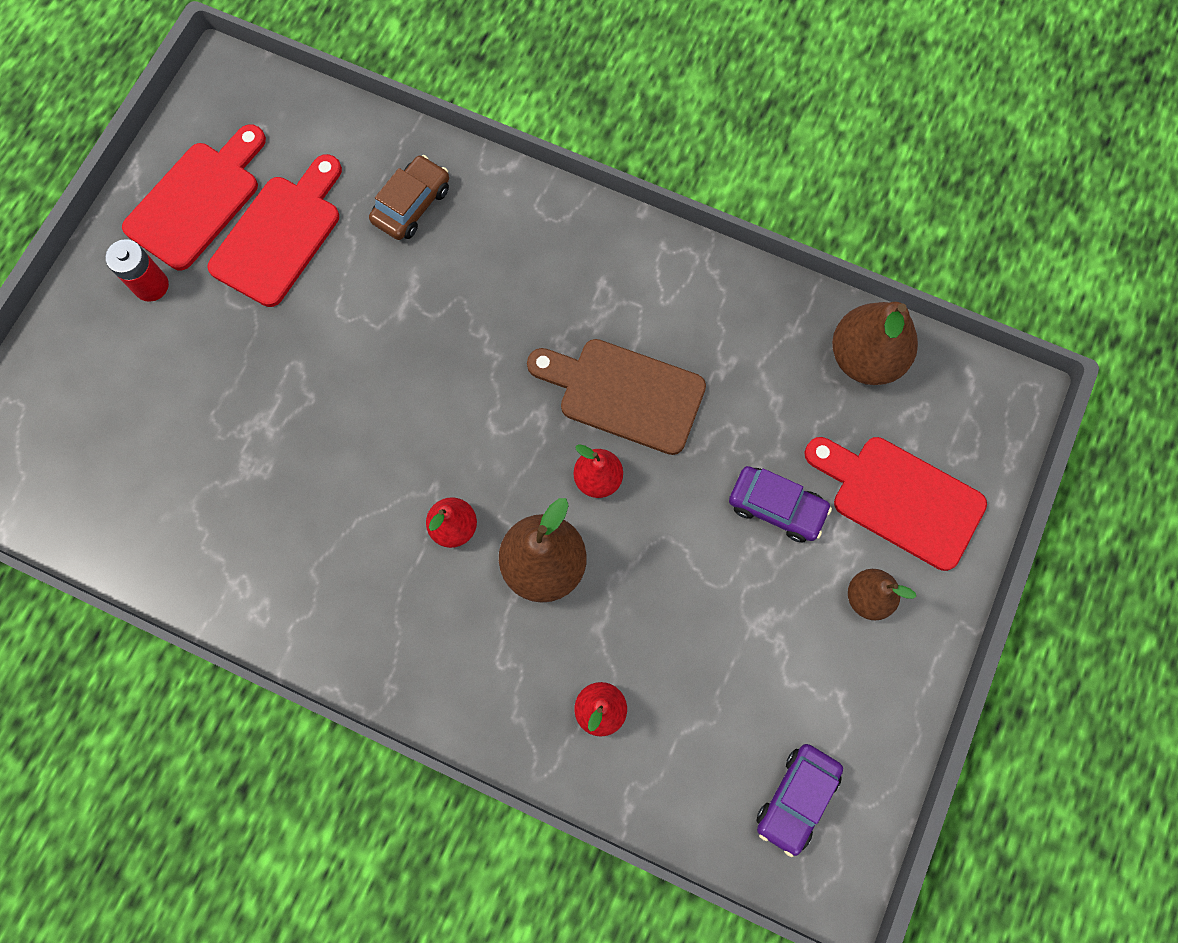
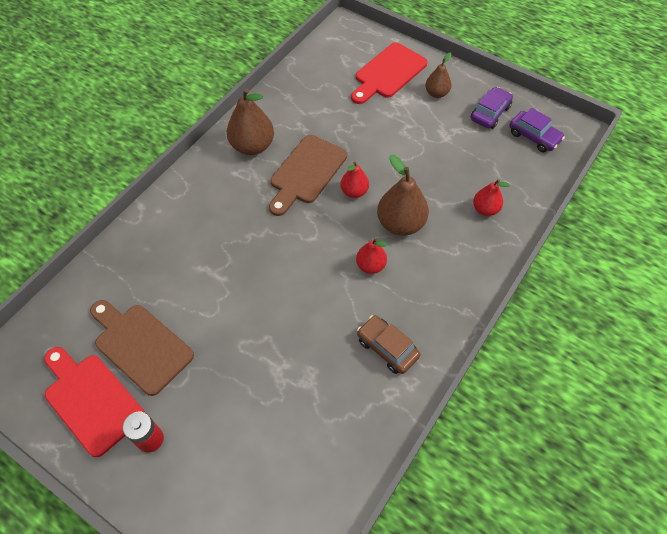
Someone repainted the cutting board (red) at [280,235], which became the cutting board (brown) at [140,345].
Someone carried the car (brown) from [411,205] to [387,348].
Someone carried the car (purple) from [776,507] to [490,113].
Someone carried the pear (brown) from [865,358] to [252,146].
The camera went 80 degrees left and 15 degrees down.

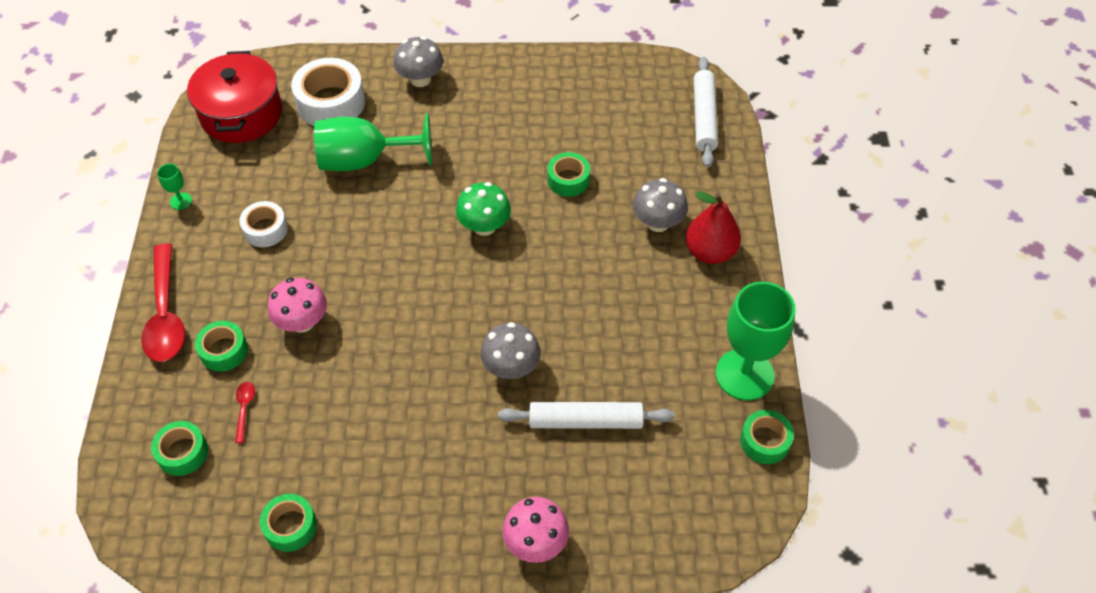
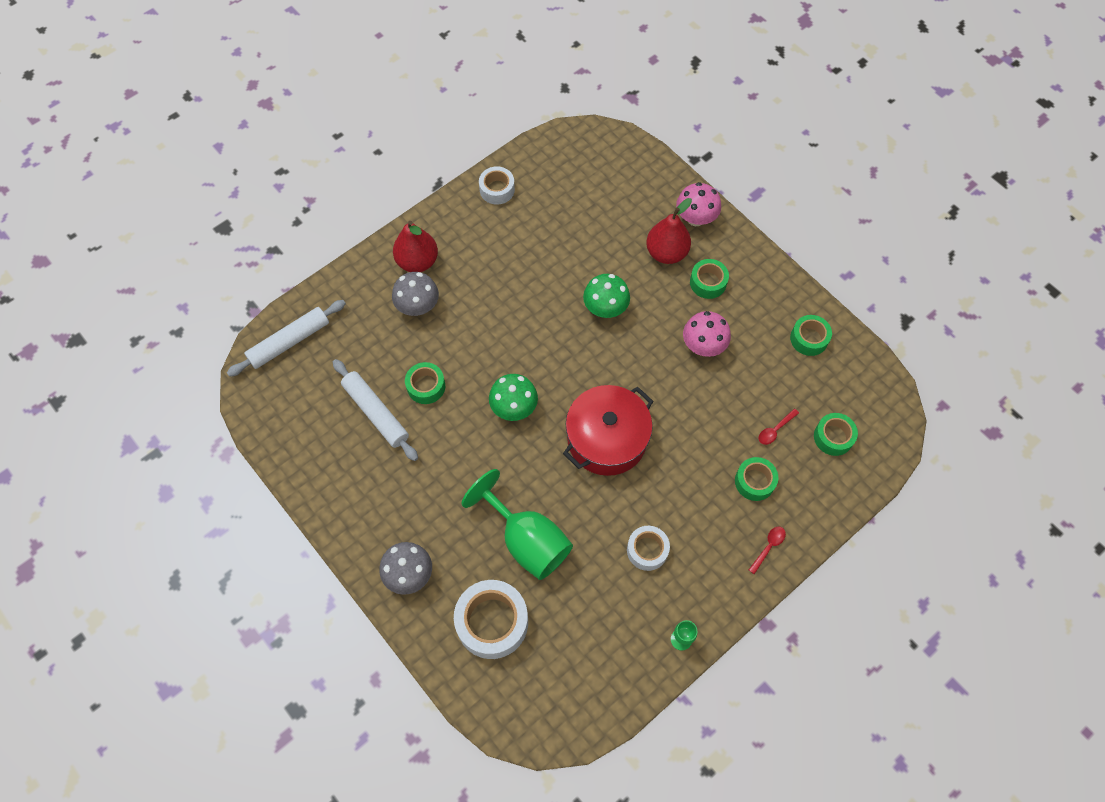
Someone scaled the spoon (red) at [165,314] by 0.43.
Someone carried the pot (red) from [241,114] to [607,439].
Someone carried the mushroom (pink) from [302,322] to [703,345].
Someone repainted the mushroom (grey) at [511,367], which became the mushroom (green) at [605,308].
Someone carried the rolling pin (white) from [585,421] to [376,413].
Someone swapped the goblet (green) at [744,374] for the tape (white) at [497,189].
Someone carried the tape (green) from [765,441] to [708,282].
Someone put down the pear (red) at [666,253].
The camera went 130 degrees left and 10 degrees up.

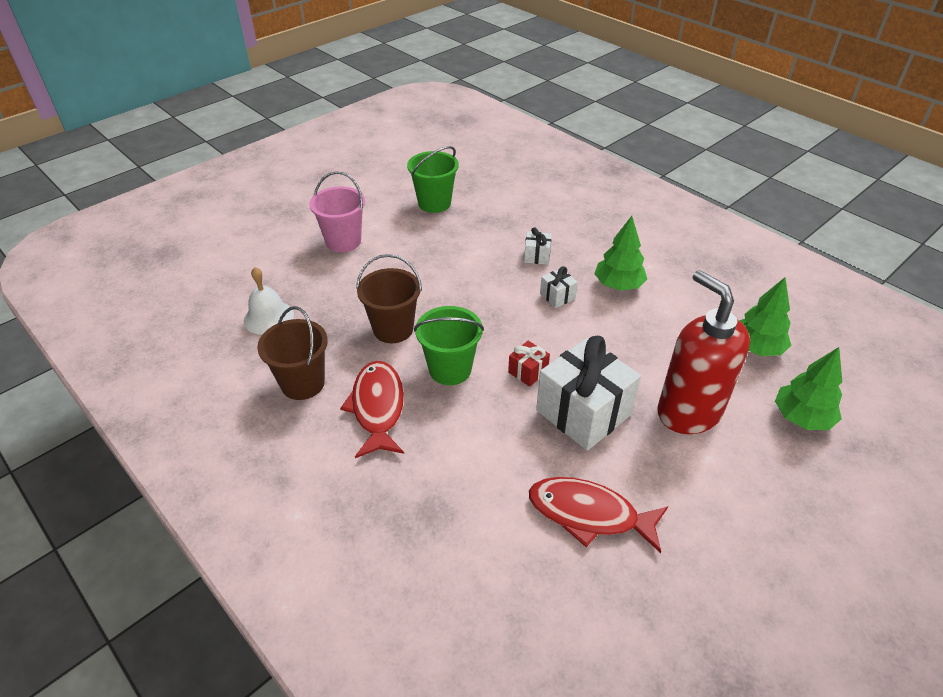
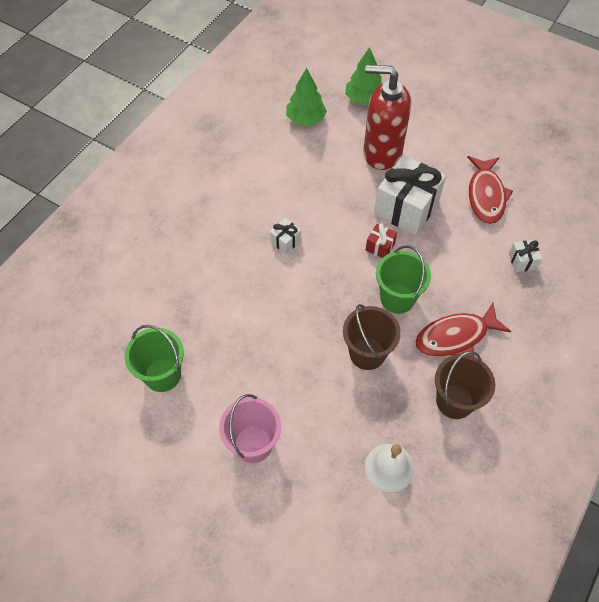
Someone carried the gift (white) from [537,256] to [522,261].
Someone took away the tree (green) at [618,285].
Someone rotated the soap dispenser (red) at [688,412] by 60 degrees clockwise.
The camera went 105 degrees left and 15 degrees up.

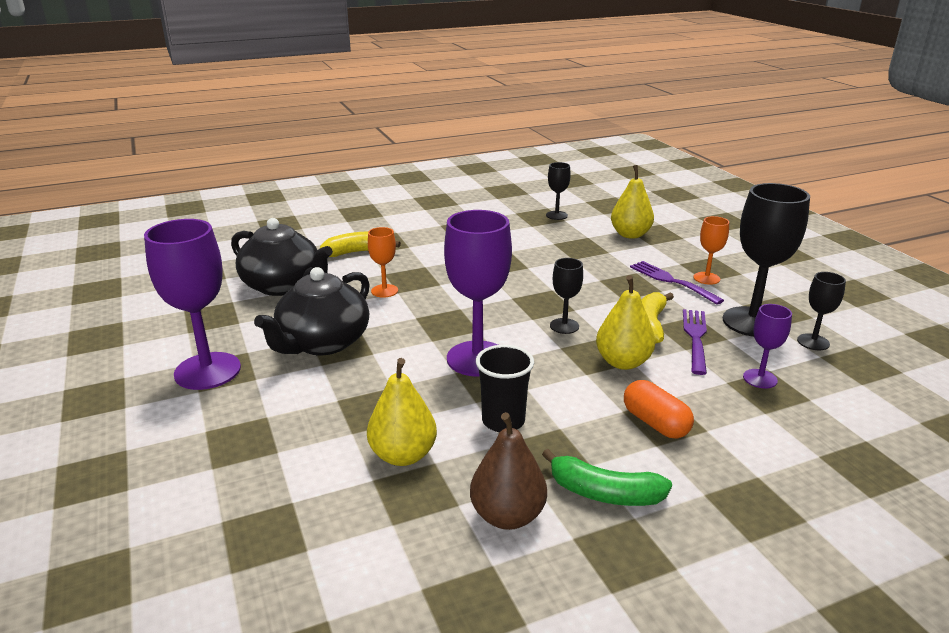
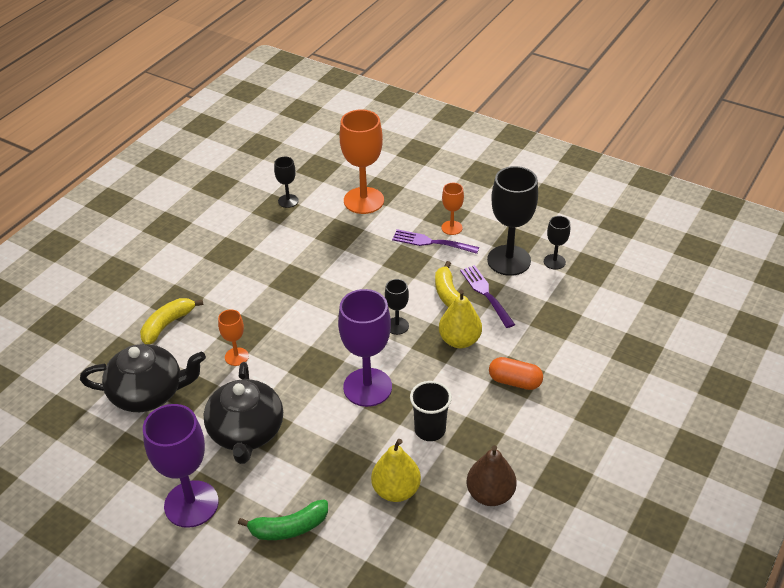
Someone carried the banana (green) from [604,493] to [289,528].
Someone swapped the pear (yellow) at [630,235] for the goblet (orange) at [363,200].
Someone took away the goblet (purple) at [760,379].
The camera went 35 degrees left and 15 degrees up.

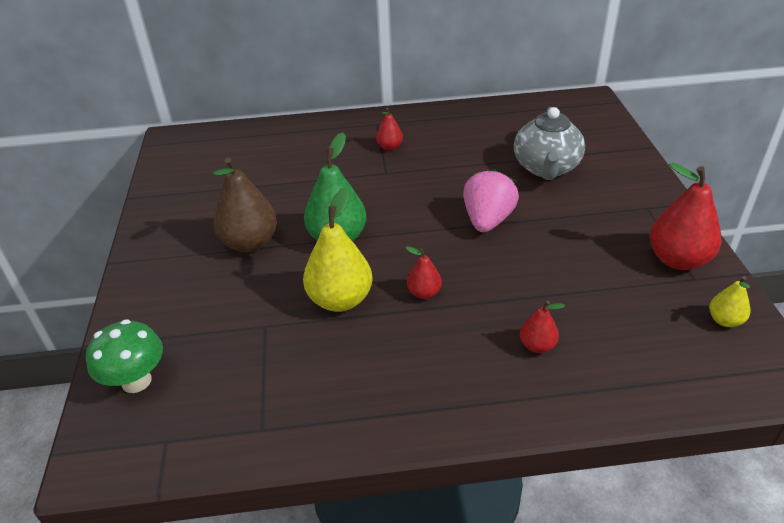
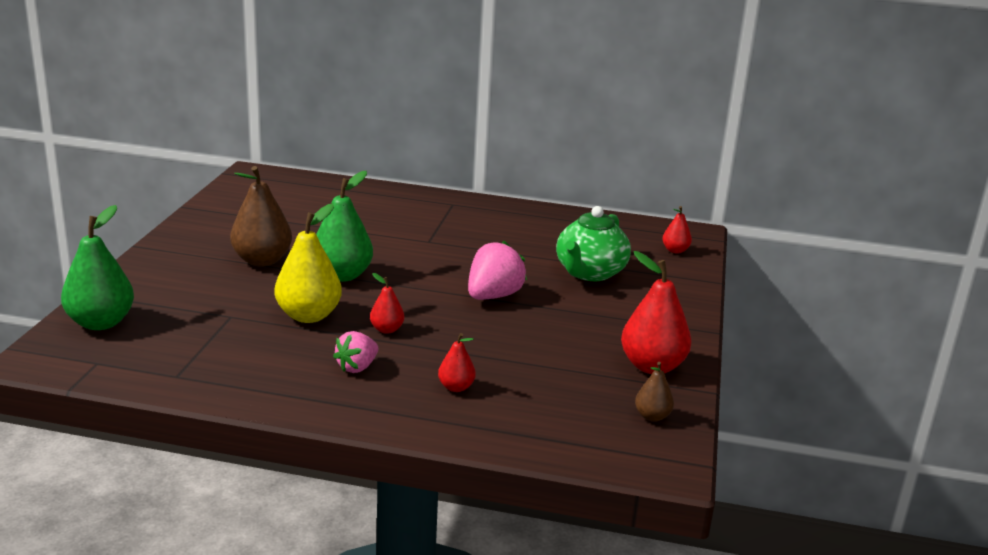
Someone swapped the mushroom (green) at [136,381] for the pear (green) at [101,323].
Someone carried the pear (red) from [389,147] to [675,250].
Someone repainted the teapot (grey) at [546,168], which became the teapot (green) at [590,273].
Someone repainted the pear (yellow) at [724,320], which became the pear (brown) at [652,416].
Someone put down the strawberry (pink) at [357,367].
The camera went 15 degrees right and 15 degrees down.

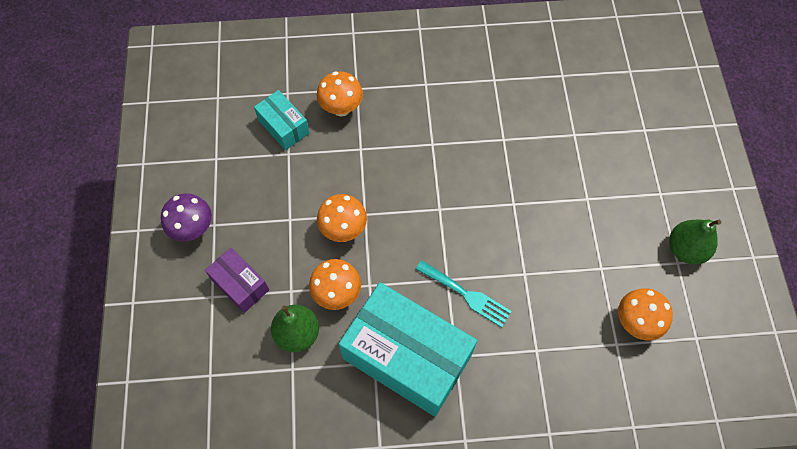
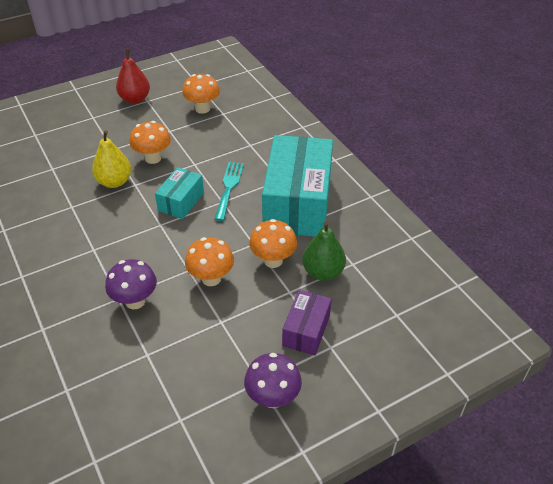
Someone carried the box (turquoise) from [283,126] to [181,201].
Someone carried the mushroom (orange) from [341,108] to [153,158].
Someone repainted the pear (green) at [685,249], which became the pear (red) at [135,99].
Someone put down the pear (yellow) at [114,182].
Someone put down the mushroom (purple) at [135,301].
The camera went 115 degrees left and 20 degrees down.

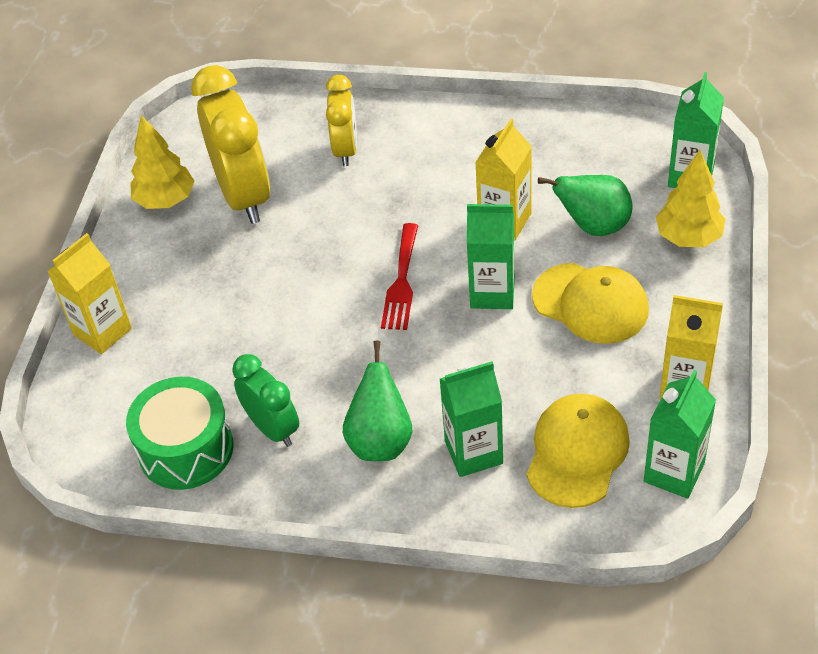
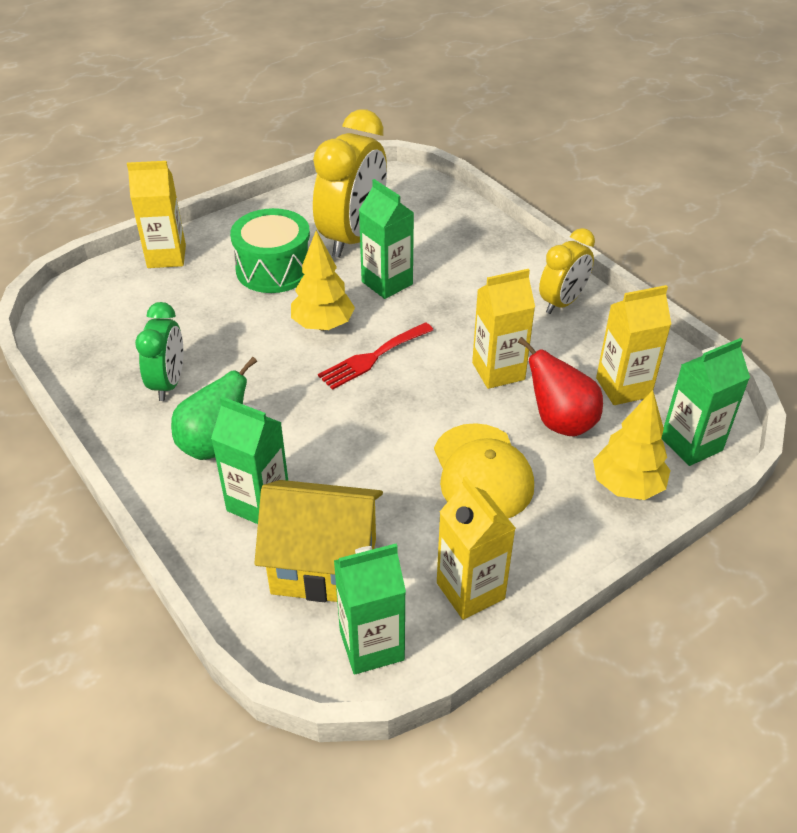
Someone carried the drum (green) from [186,449] to [274,269].
Someone carried the tree (yellow) from [166,200] to [323,325].
Someone carried the clock (yellow) from [345,150] to [562,302].
Someone carried the carton (green) from [492,293] to [387,283].
Someone swapped the cap (yellow) at [577,452] for the house (yellow) at [324,566].
Someone repainted the pear (green) at [593,226], which became the pear (red) at [560,422].
Someone put down the carton (yellow) at [623,387].
The camera went 40 degrees right and 5 degrees down.

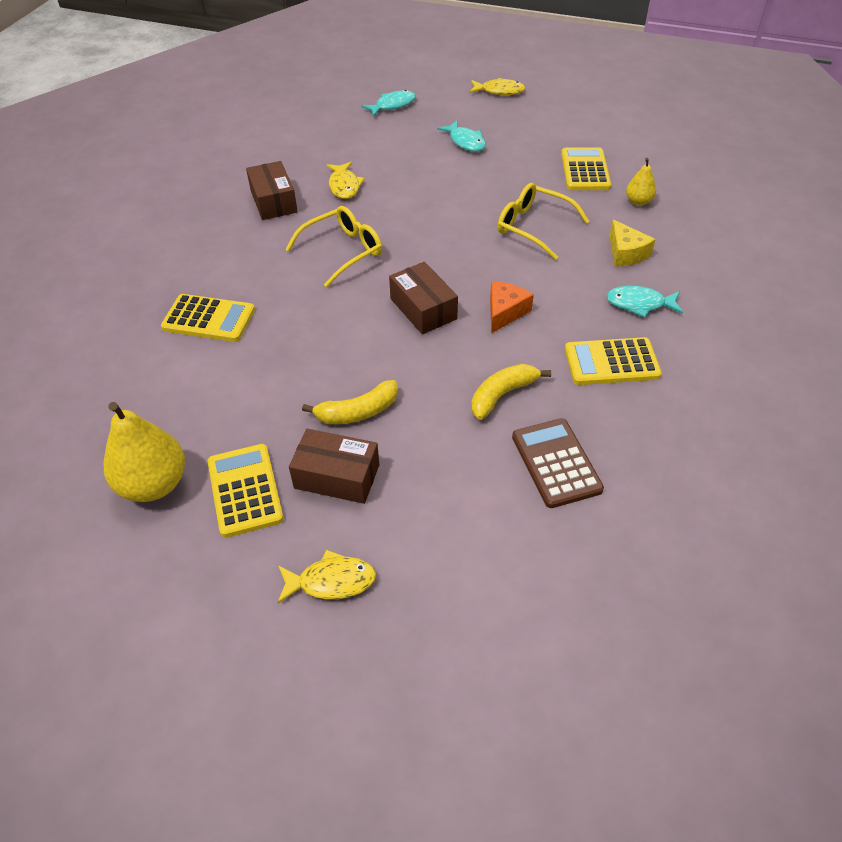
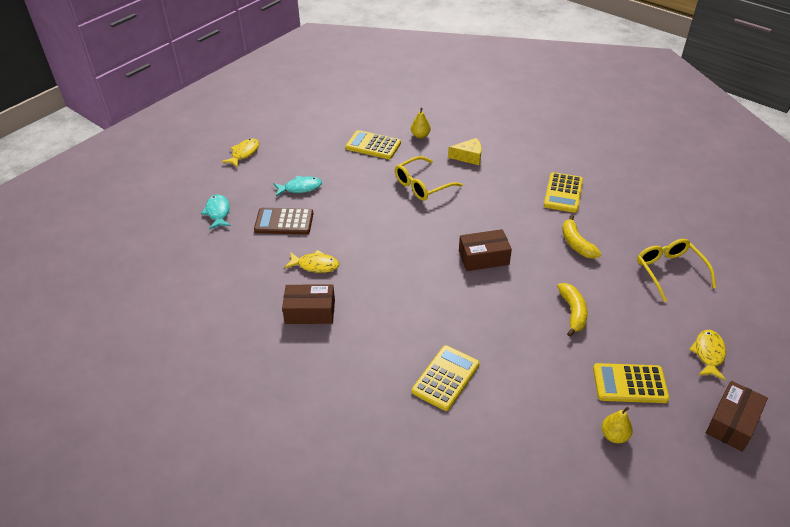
Someone scaled the pear (yellow) at [154,484] by 0.53.
Someone carried the glasses (yellow) from [343,251] to [669,271].
Someone carried the box (brown) from [337,476] to [732,423].
Someone took away the cheese (orange) at [505,312].
Someone carried the calculator (brown) from [556,463] to [284,222].
Someone took away the fish (turquoise) at [639,304].
The camera went 70 degrees left and 5 degrees down.

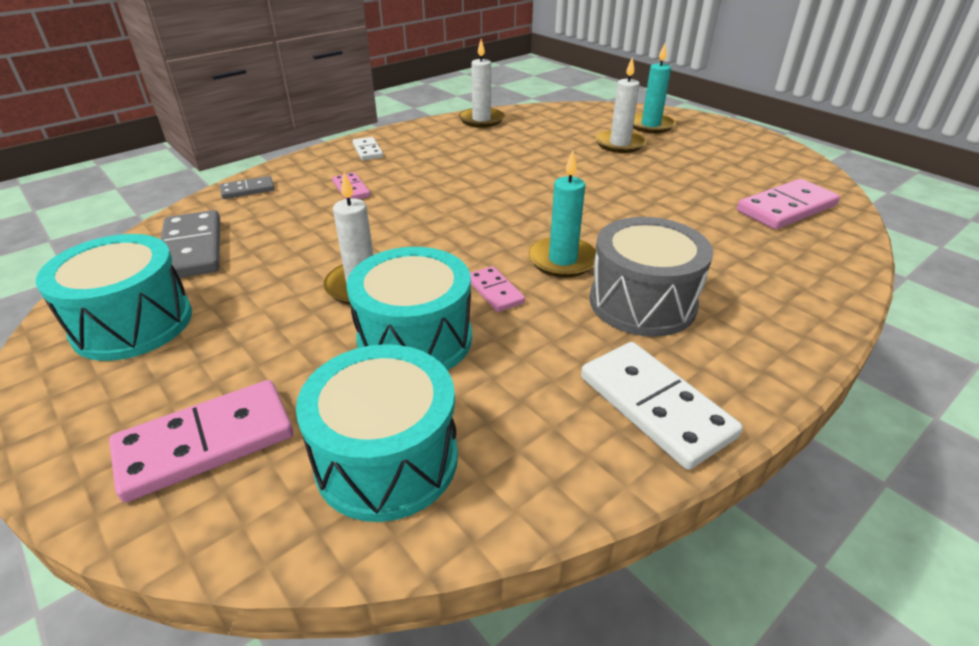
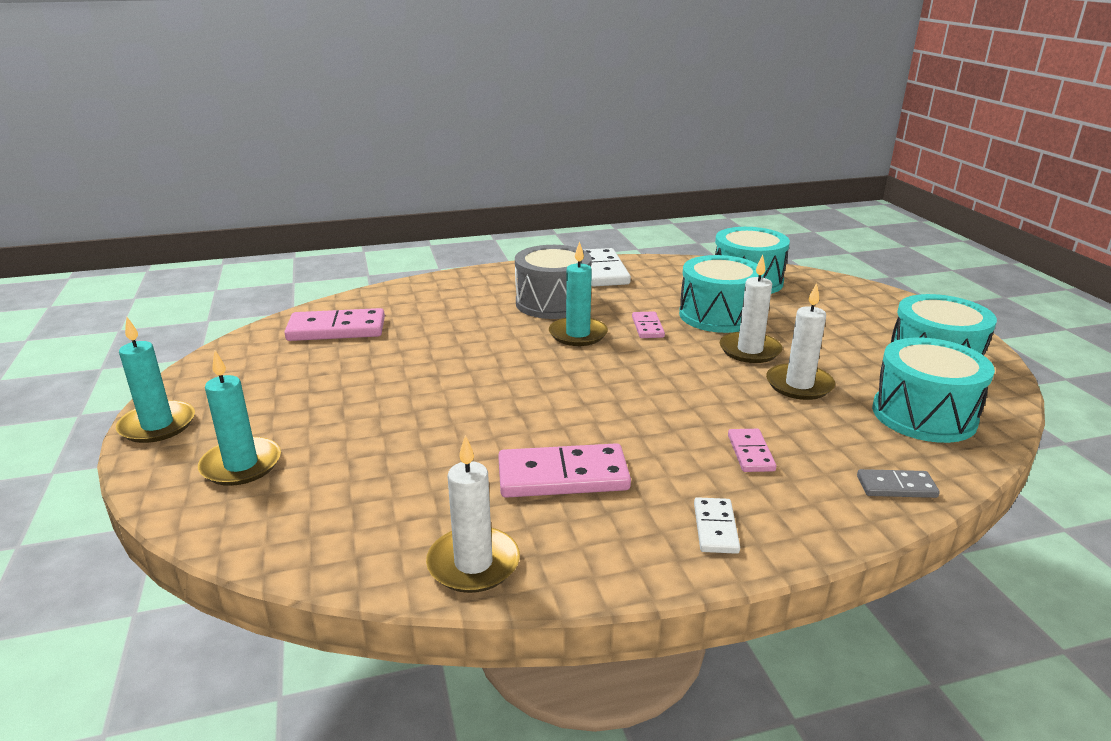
Someone carried the domino (pink) from [206,443] to [563,476].
Someone swapped the domino (grey) at [192,249] for the drum (turquoise) at [923,415].
Someone carried the candle (white) from [619,144] to [799,385].
Someone put down the candle (turquoise) at [157,425].
The camera went 155 degrees left and 10 degrees down.

